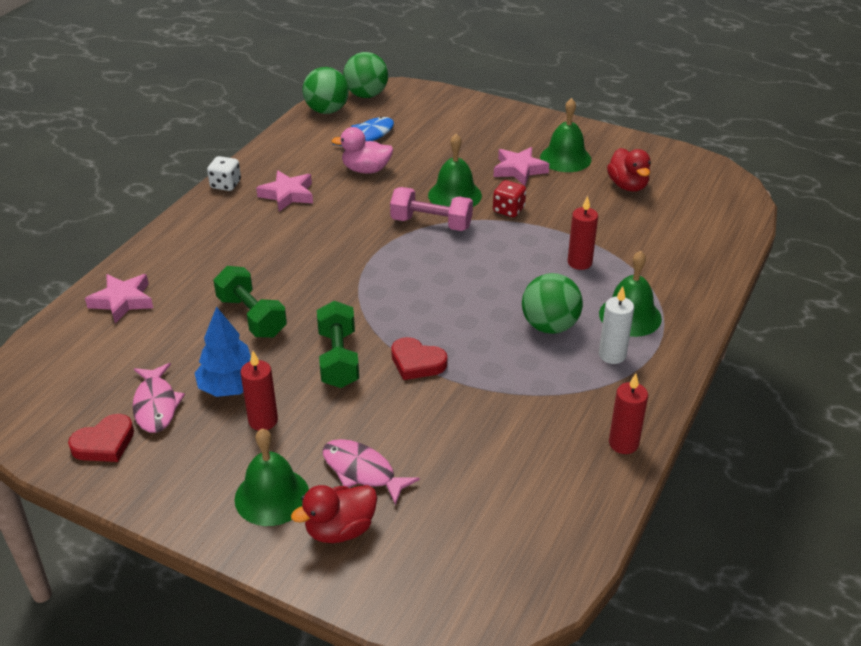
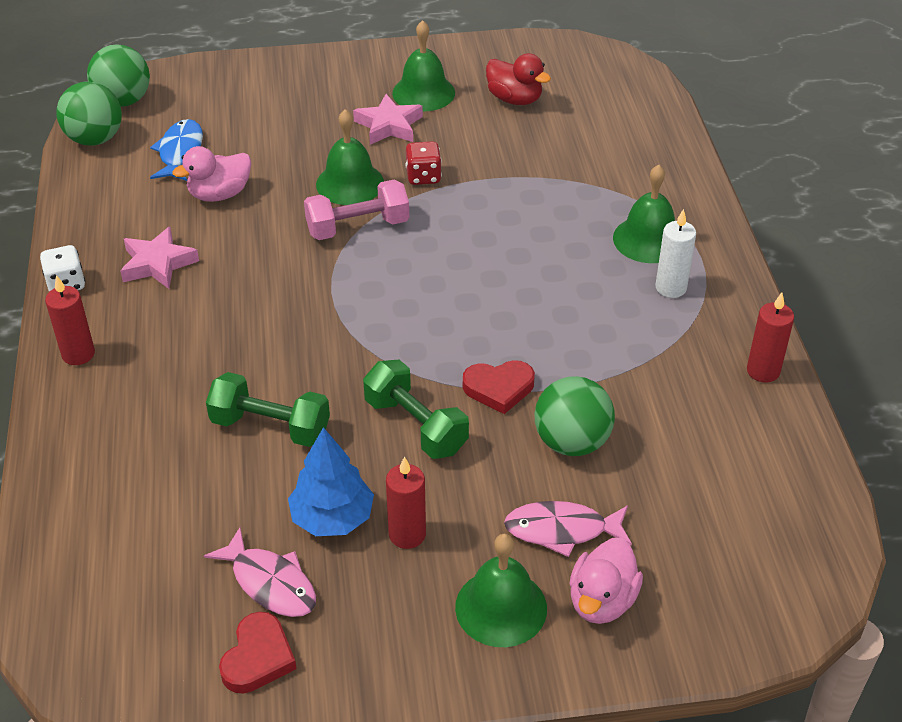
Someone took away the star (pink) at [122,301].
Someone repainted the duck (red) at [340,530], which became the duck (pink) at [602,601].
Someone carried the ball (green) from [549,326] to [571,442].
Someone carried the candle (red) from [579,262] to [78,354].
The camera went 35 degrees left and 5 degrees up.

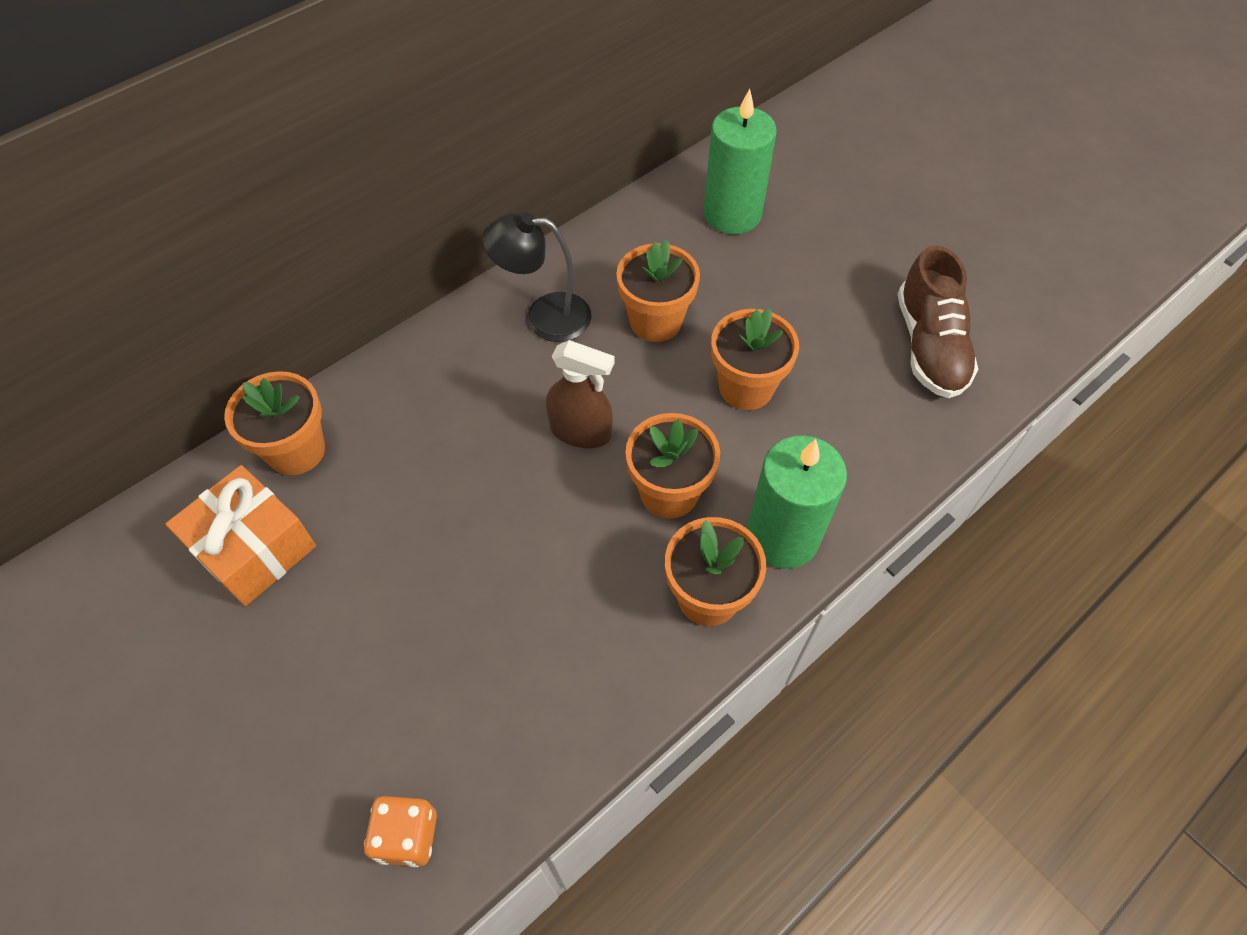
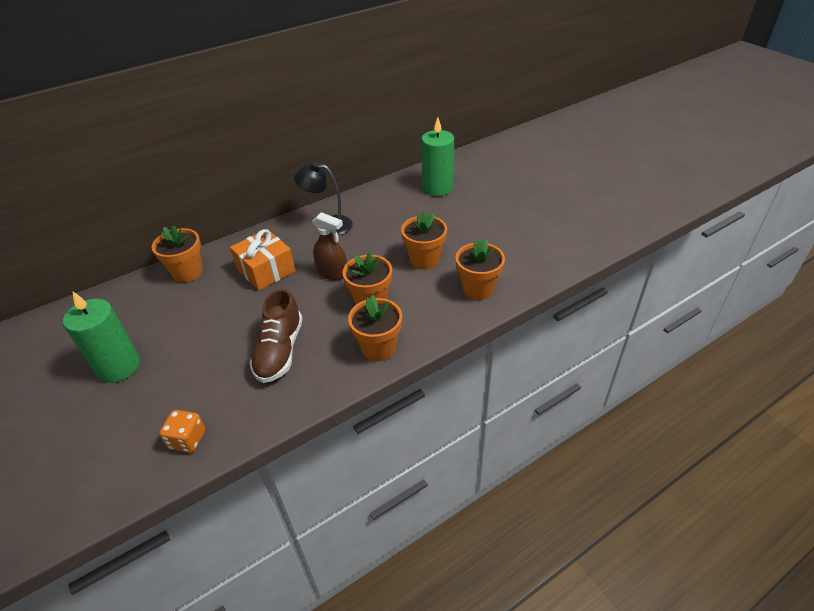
Someone carried the gift (orange) from [254,548] to [266,270].
Someone carried the flower pot (orange) from [655,321] to [478,289].
Someone carried the candle (green) from [782,536] to [119,367].
Someone carried the shoe (brown) from [929,346] to [279,351].
The camera went 10 degrees right and 15 degrees down.

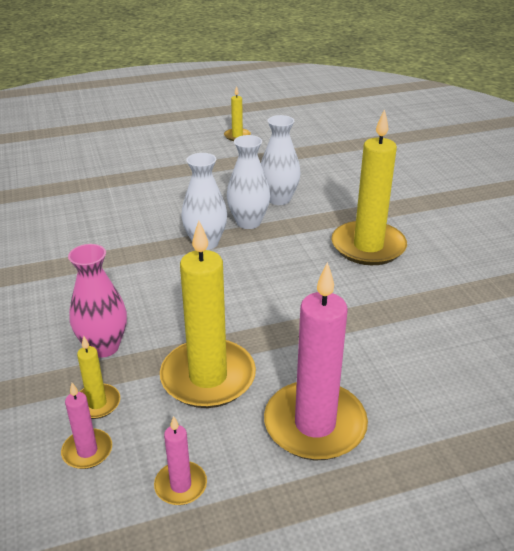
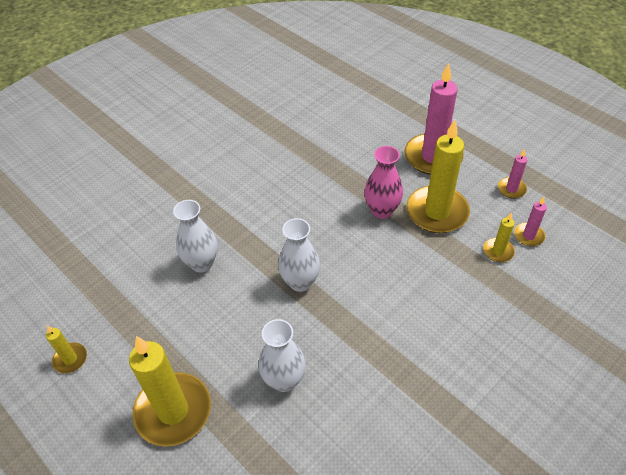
Someone carried the vase (pink) from [103,347] to [382,210].
Someone carried the vase (white) from [248,222] to [284,380].
Someone carried the candle (yellow) from [368,246] to [173,411].
The camera went 115 degrees left and 15 degrees up.

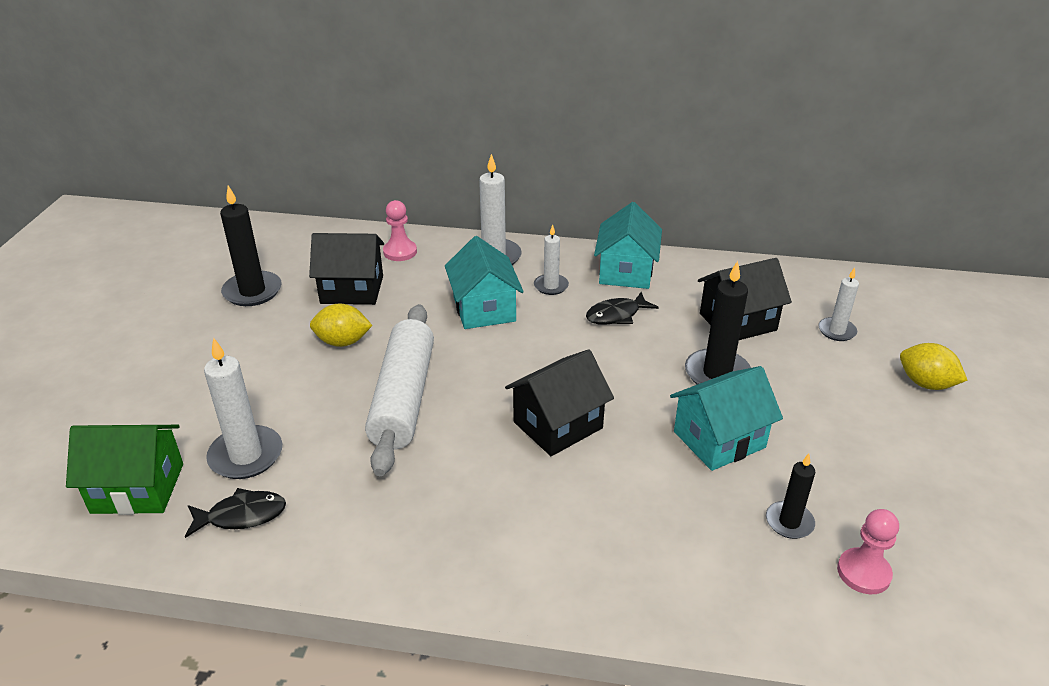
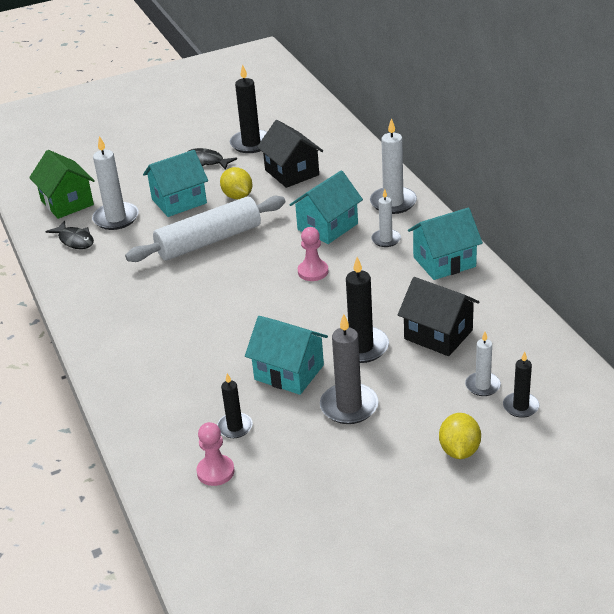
Someone carried the pawn (pink) from [400,252] to [313,271].
Someone took away the house (black) at [558,425].
Someone carried the fish (black) from [616,315] to [207,161].
Someone put down the house (turquoise) at [179,201].
Someone put down the candle (grey) at [349,406].
Someone put down the candle (black) at [520,406].
The camera went 60 degrees right and 0 degrees up.

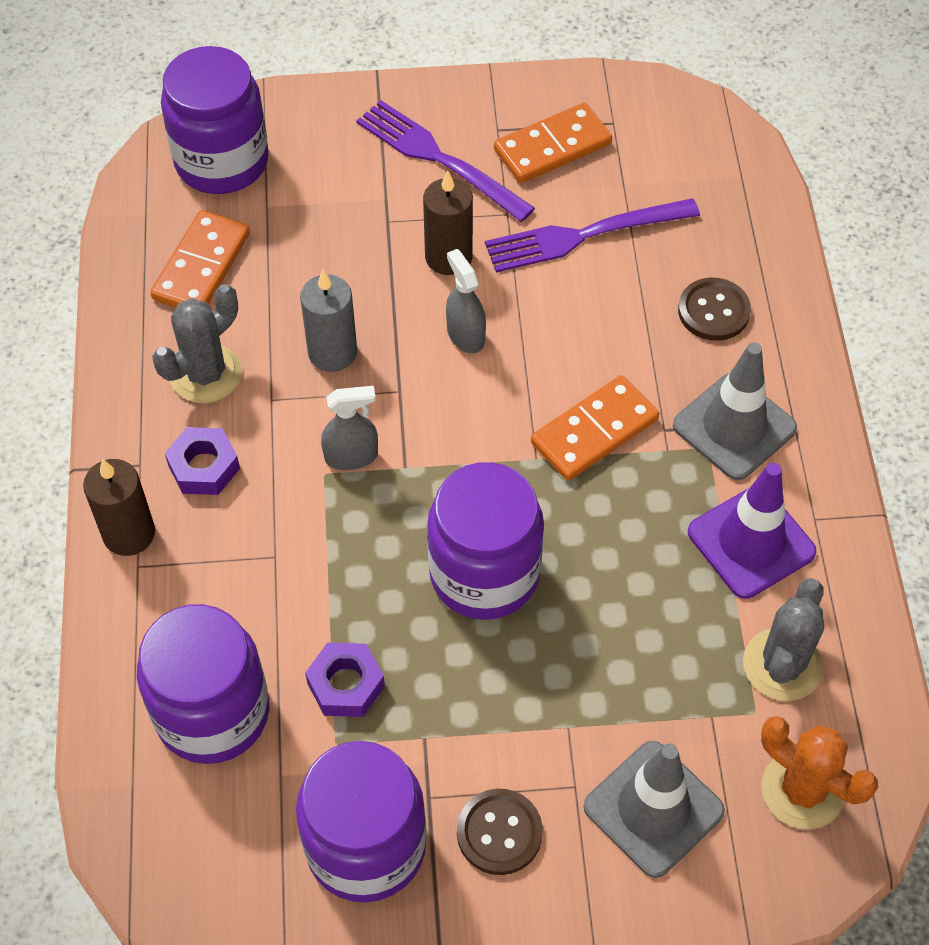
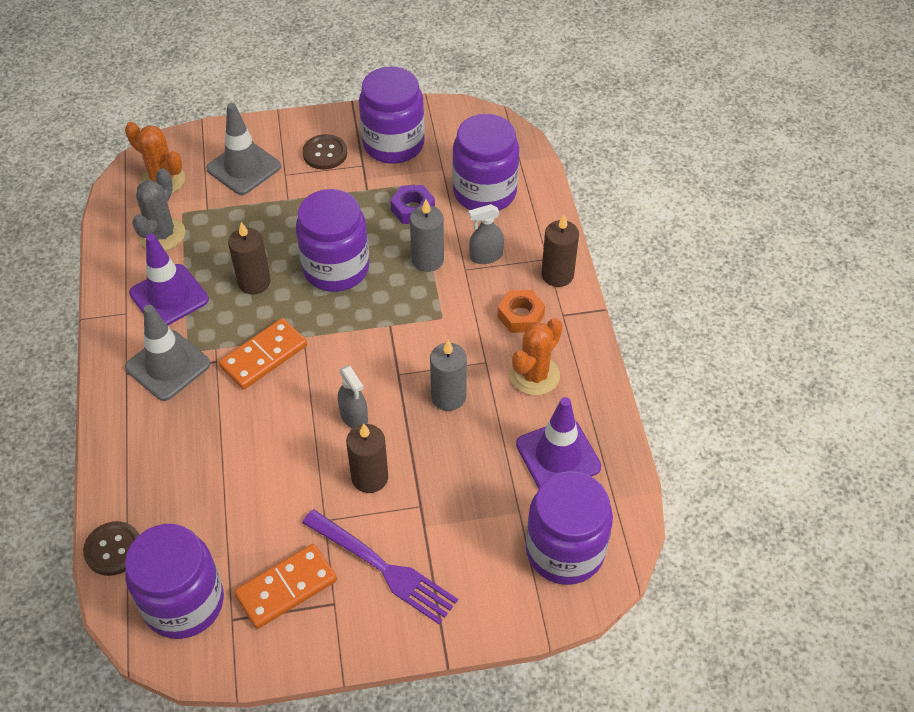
Someone swapped the domino (orange) at [201,266] for the traffic cone (purple) at [558,455].
Someone repainted the cactus (grey) at [206,374], which became the cactus (orange) at [534,375].
Someone repainted the nut (purple) at [204,467], which became the nut (orange) at [520,316].
Someone carried the spray bottle (grey) from [351,456] to [486,256].
Someone took away the fork (purple) at [584,235].
Someone carried the button (brown) from [713,311] to [113,549].
Someone put down the jar (purple) at [184,602].
Someone put down the candle (brown) at [254,282].
Someone put down the candle (grey) at [427,260].
The camera went 175 degrees right and 5 degrees down.

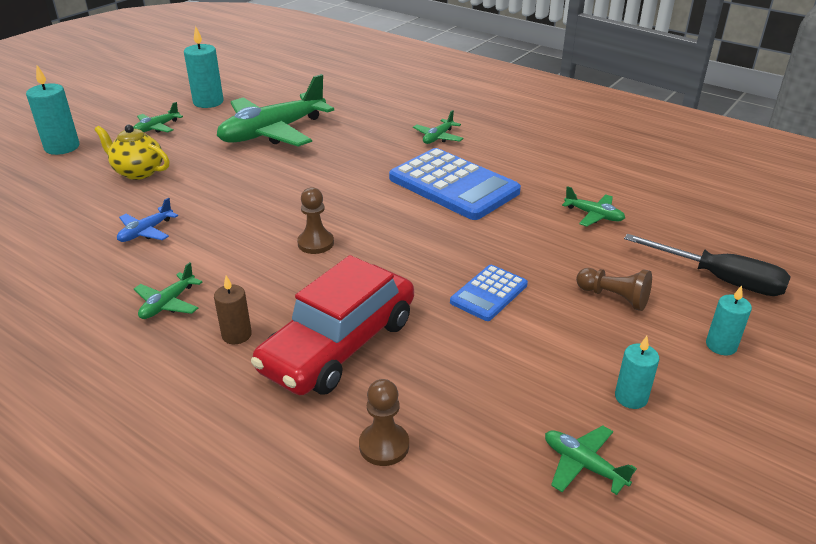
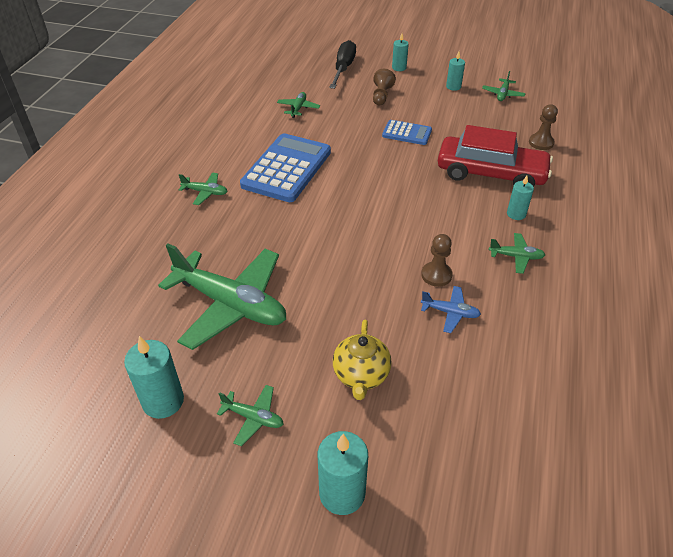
Someone repainted the candle (brown) at [236,335], which became the candle (turquoise) at [516,214].
Someone carried the pawn (brown) from [315,243] to [436,275].
The camera went 110 degrees left and 10 degrees up.

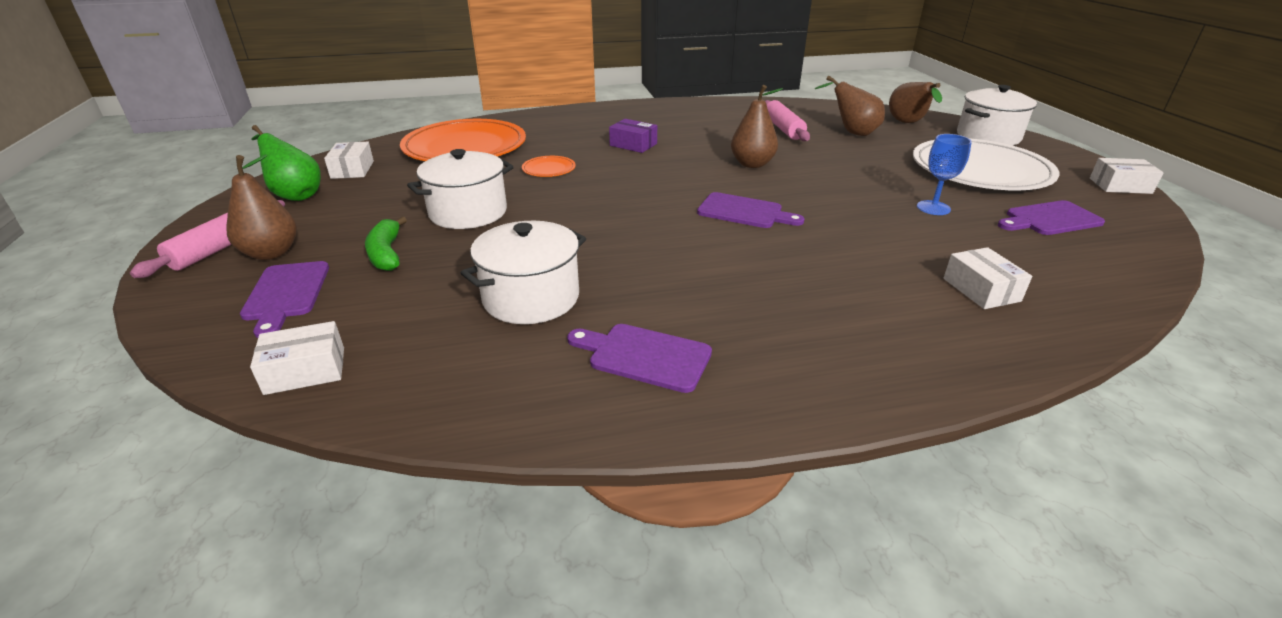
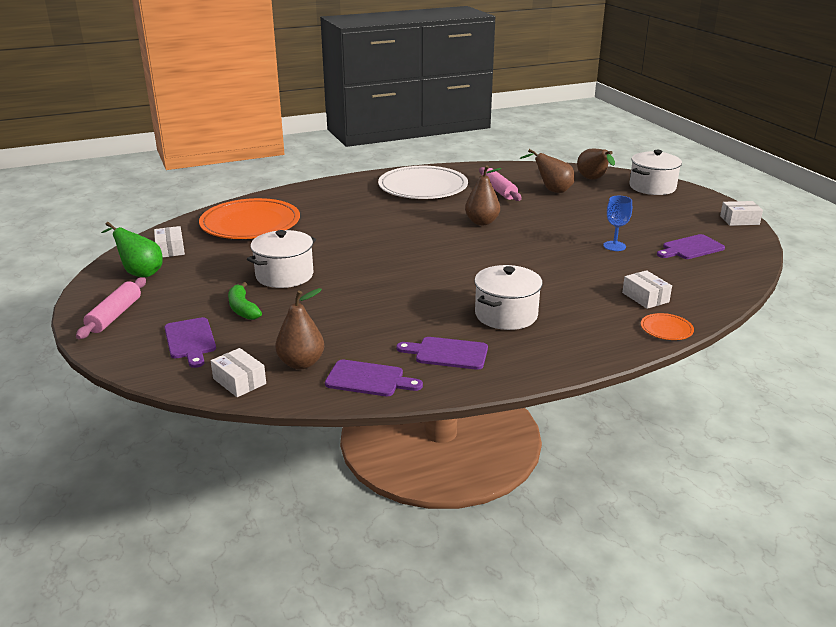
Someone carried the pear (brown) from [271,253] to [301,363].
Someone rotated the box (white) at [305,370] by 75 degrees clockwise.
Someone carried the pot (white) from [531,298] to [506,315].
Someone carried the plate (orange) from [549,169] to [666,329].
Someone took away the box (purple) at [633,144].
Someone carried the cutting board (purple) from [744,212] to [368,379].
Someone carried the plate (white) from [980,170] to [423,187].
The camera went 10 degrees left and 5 degrees down.

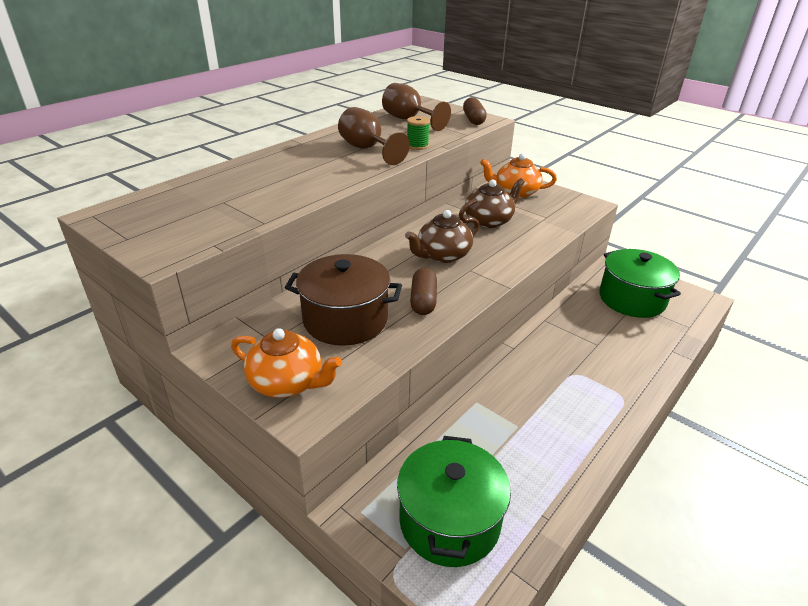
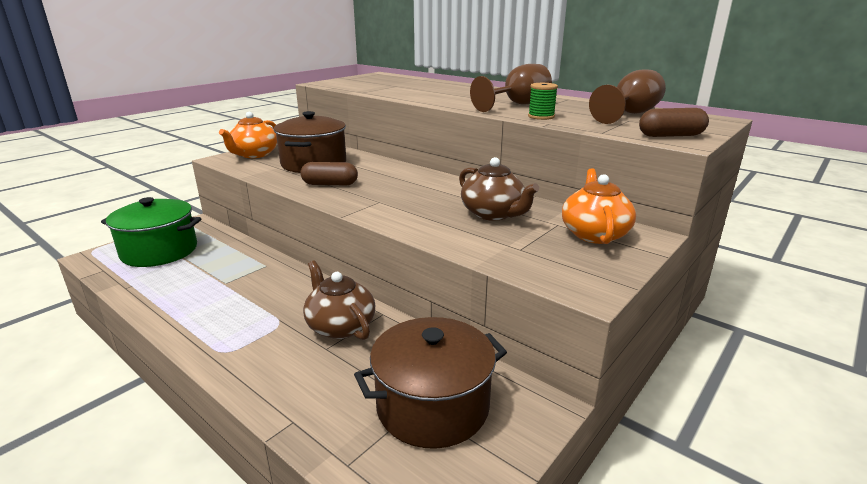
Someone carried the teapot (brown) from [442,255] to [340,326].
Someone repainted the pot (green) at [632,299], which became the pot (brown) at [432,406].
The camera went 90 degrees right and 10 degrees down.

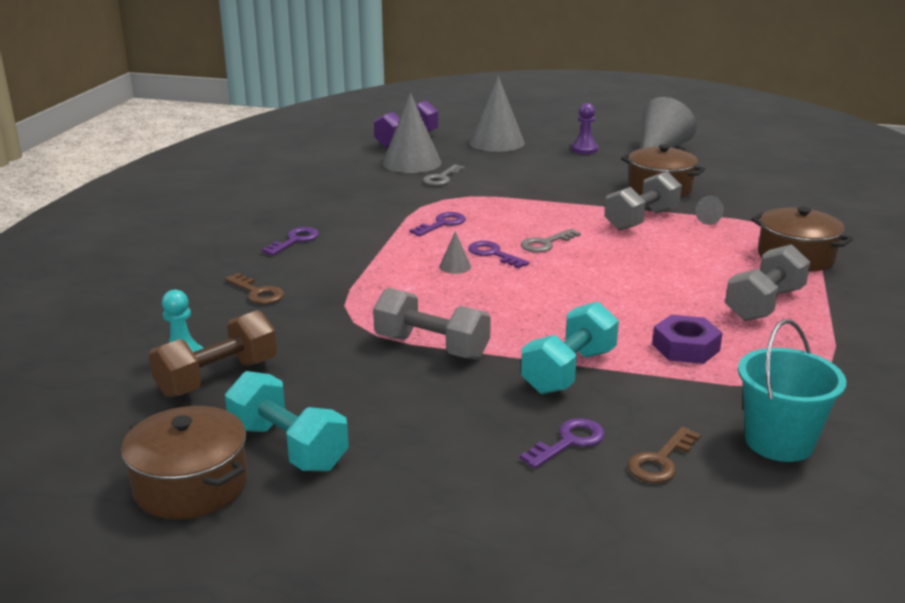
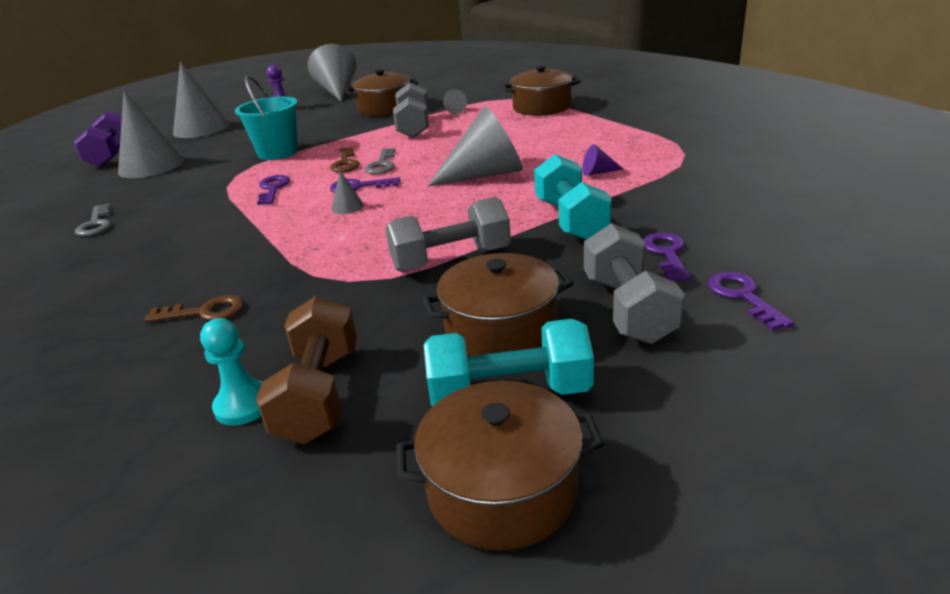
Someone carried the key (purple) from [295,240] to [743,297].
Someone carried the key (grey) from [441,178] to [96,224].
Someone carried the key (brown) from [660,461] to [345,163].
Someone swapped the nut (purple) at [685,347] for the cone (purple) at [598,172].
Someone carried the dumbbell (grey) from [764,304] to [628,308].
Someone carried the bucket (turquoise) from [779,442] to [278,152].
Someone put down the pot (brown) at [501,329].
Someone put down the cone (grey) at [485,174].
The camera went 45 degrees left and 5 degrees up.

